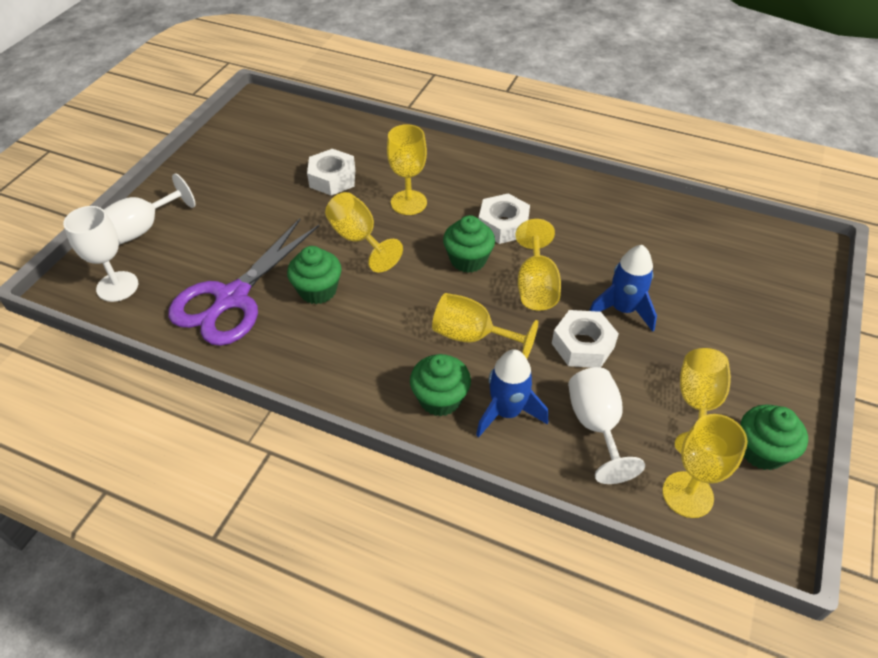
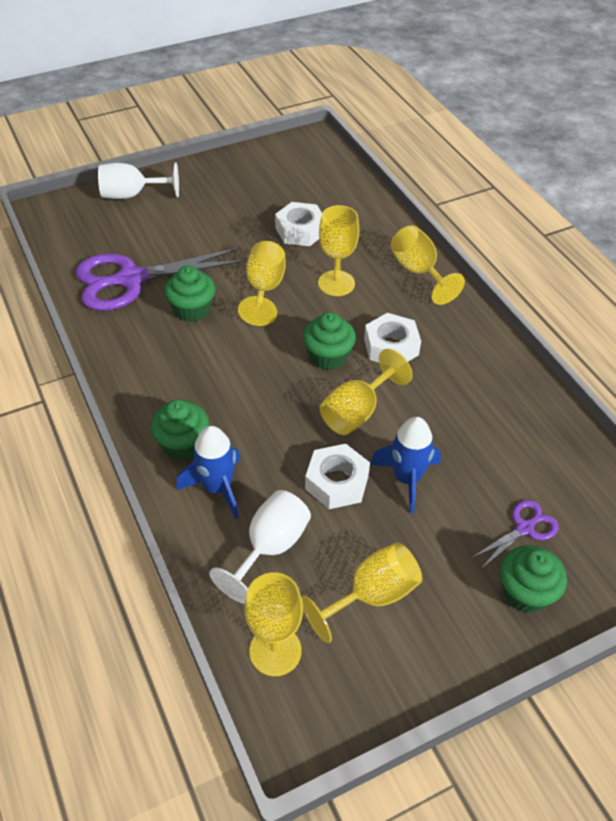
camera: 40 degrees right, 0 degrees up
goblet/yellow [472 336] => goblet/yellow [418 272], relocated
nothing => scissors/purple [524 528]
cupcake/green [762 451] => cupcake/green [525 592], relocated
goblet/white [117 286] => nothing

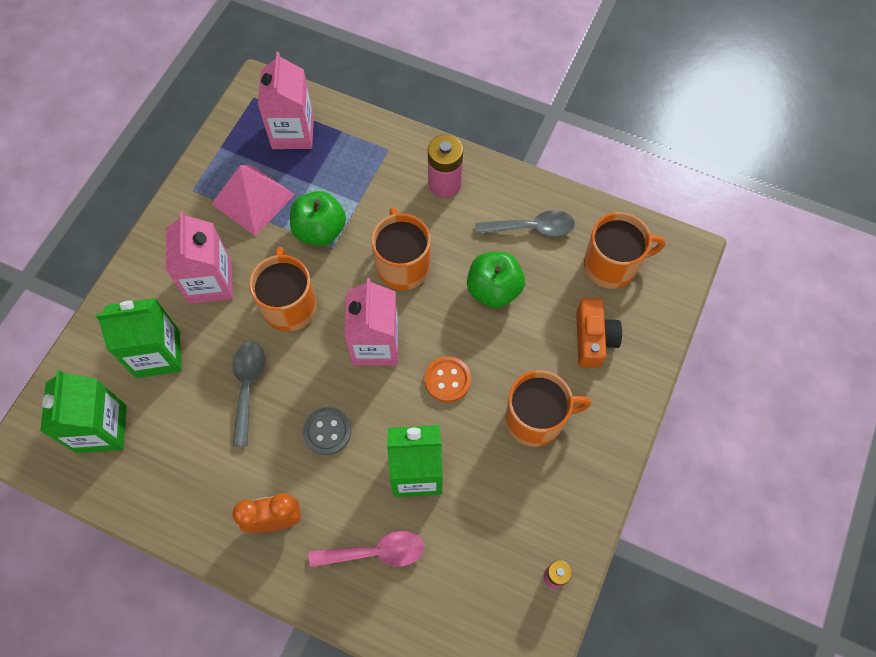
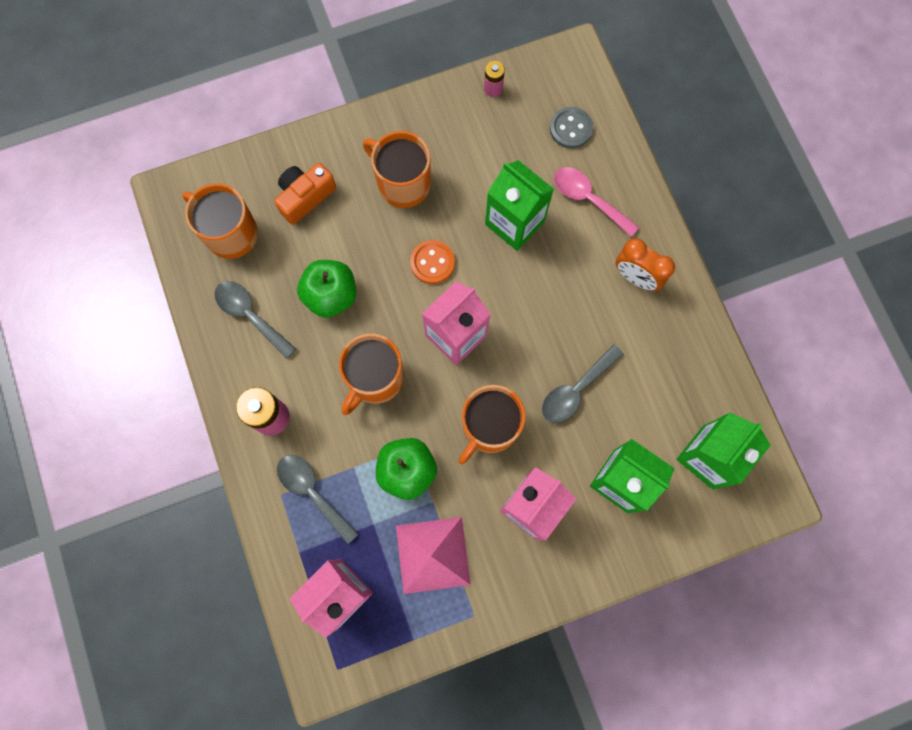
camera: 135 degrees left, 10 degrees up
nothing => spoon/grey [312 492]
button/grey [327 432] => button/grey [570 129], relocated

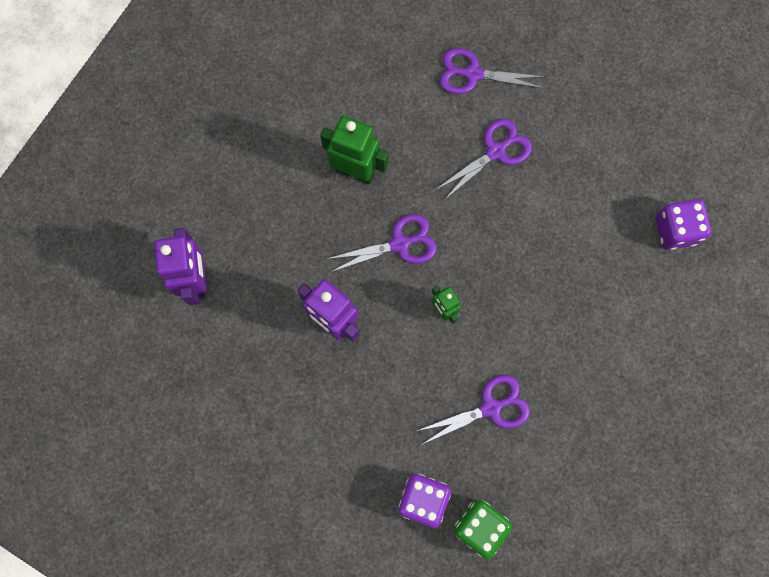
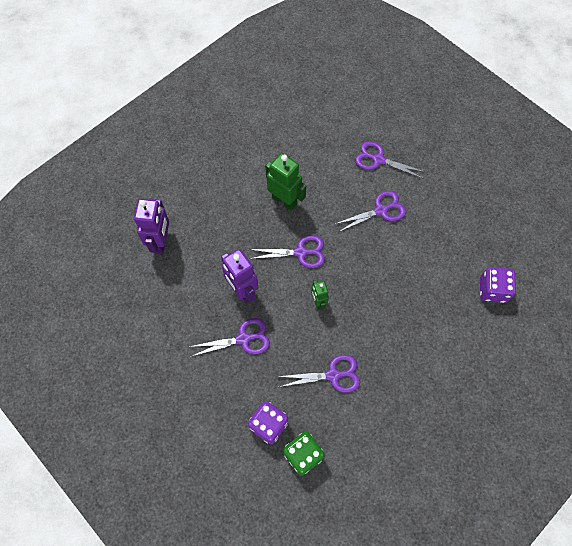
camera: 15 degrees right, 10 degrees down
nothing => scissors/purple [243 339]

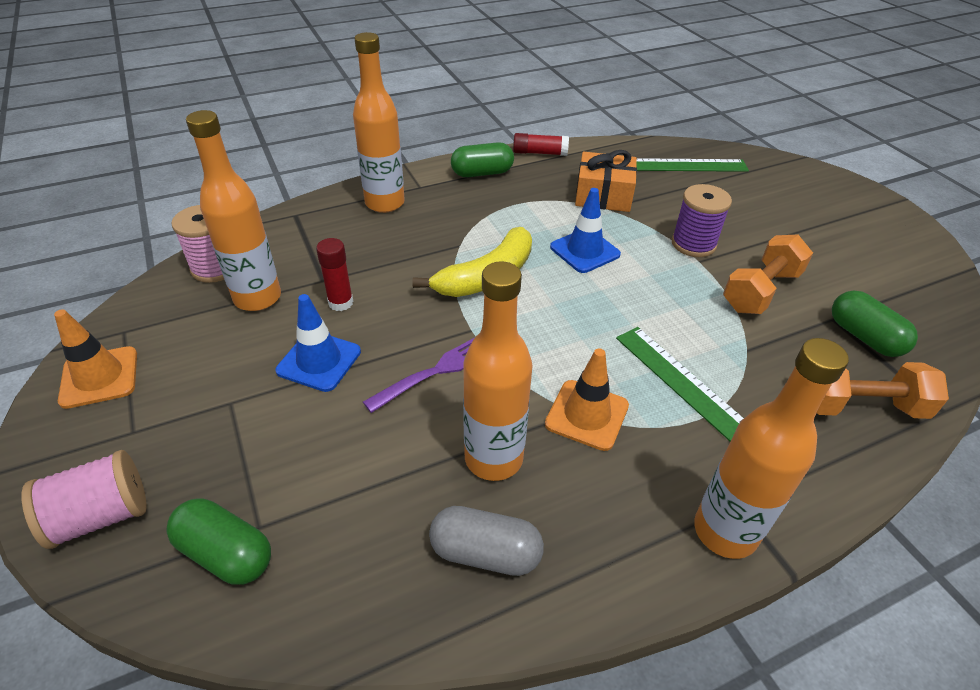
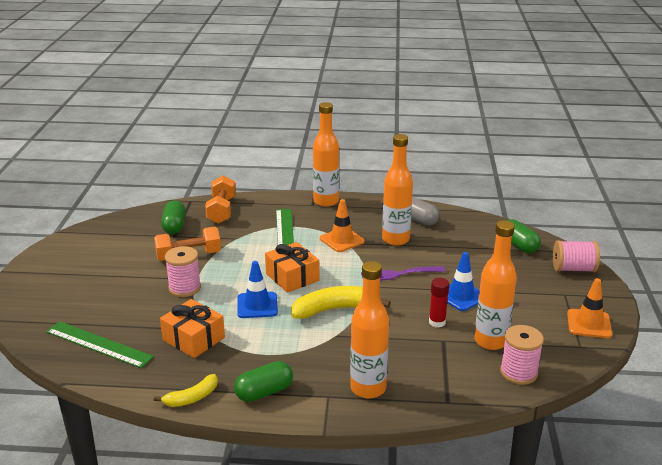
camera: 150 degrees left, 15 degrees down
glue stick/red [539 153] => banana/yellow [192 398]
spool/purple [693 244] => spool/pink [185 288]
dumbbell/orange [859 406] => dumbbell/orange [221 210], 60 degrees clockwise
capsule/green [482 173] => capsule/green [264 392], 45 degrees counterclockwise
nothing => gift/orange [292 277]

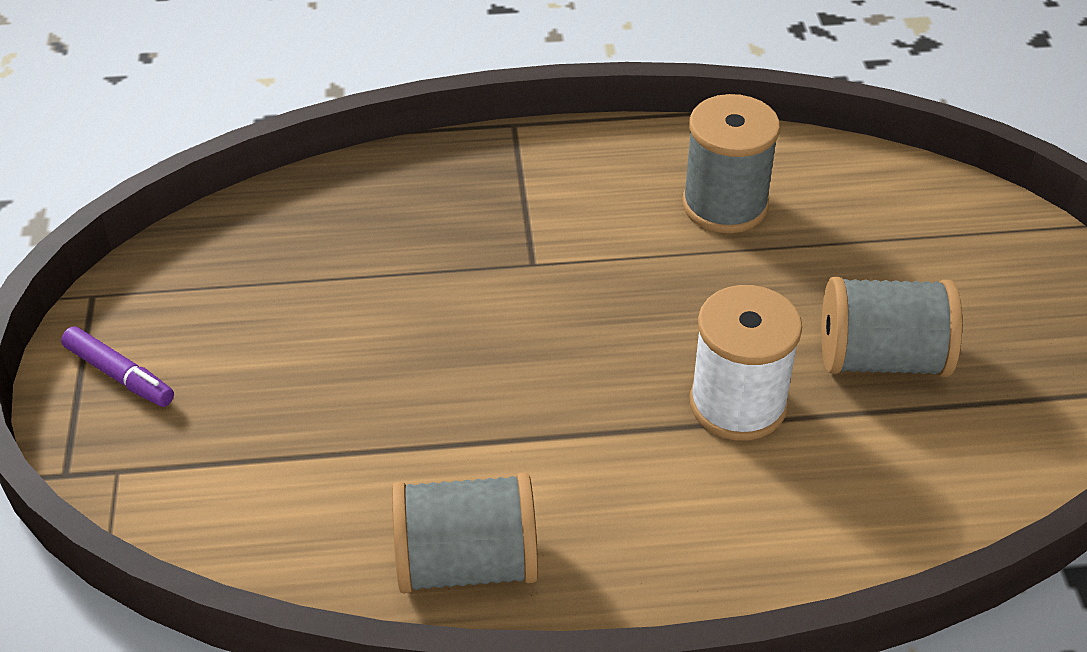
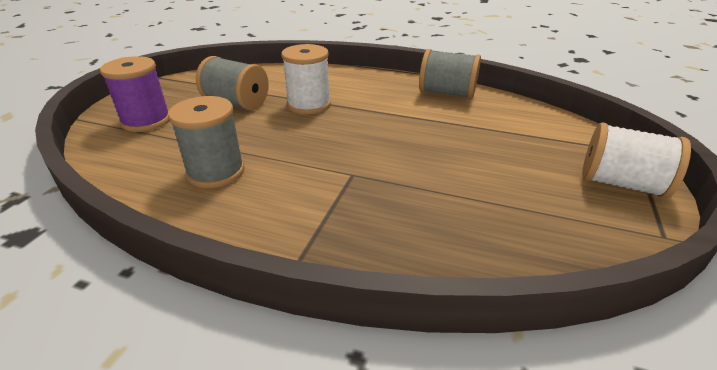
camera: 155 degrees left, 10 degrees down
nothing => spool/purple [146 121]
marker/purple [119 375] => spool/white [621 184]

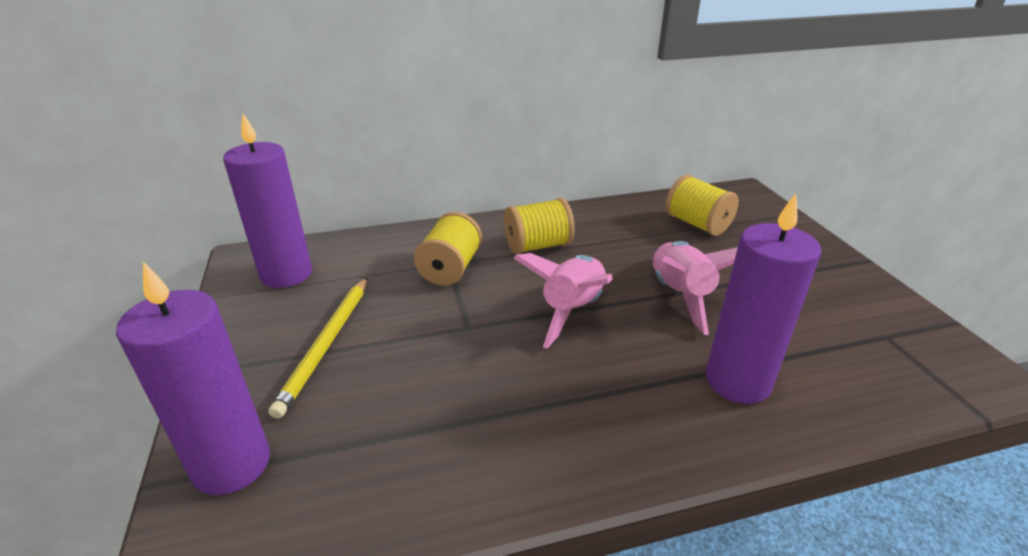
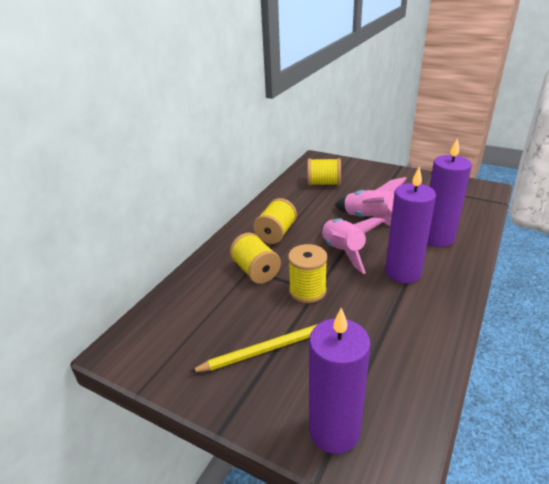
camera: 45 degrees left, 0 degrees up
pencil/yellow [326 344] => pencil/yellow [267 349], 75 degrees counterclockwise
nothing => spool/yellow [307 291]
candle/purple [286 274] => candle/purple [403 272], relocated

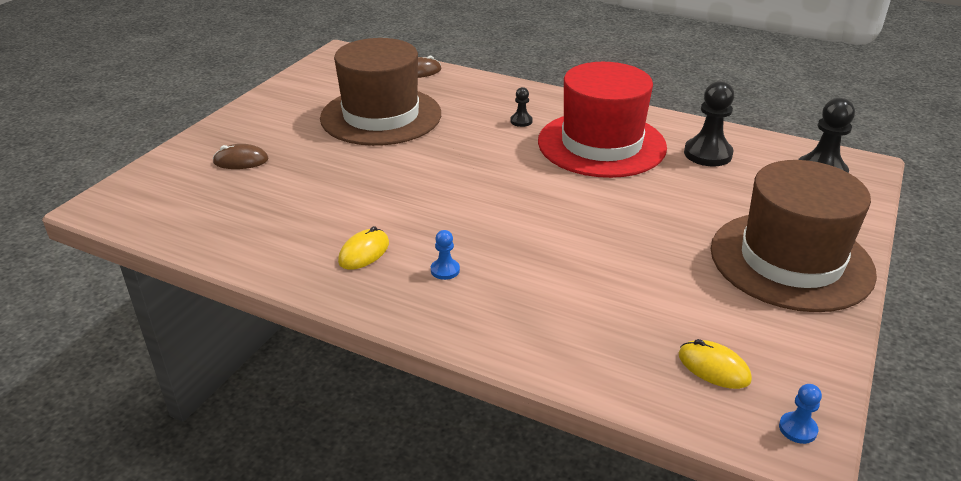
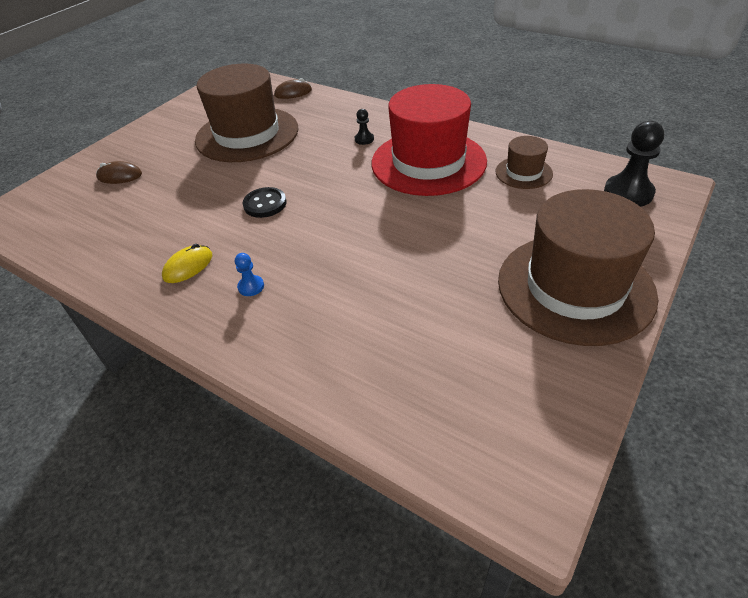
camera: 10 degrees right, 10 degrees up
nothing => button/black [265 204]
pawn/black [708 154] => hat/brown [523 173]
mouse/yellow [713 367] => nothing
pawn/blue [797 429] => nothing

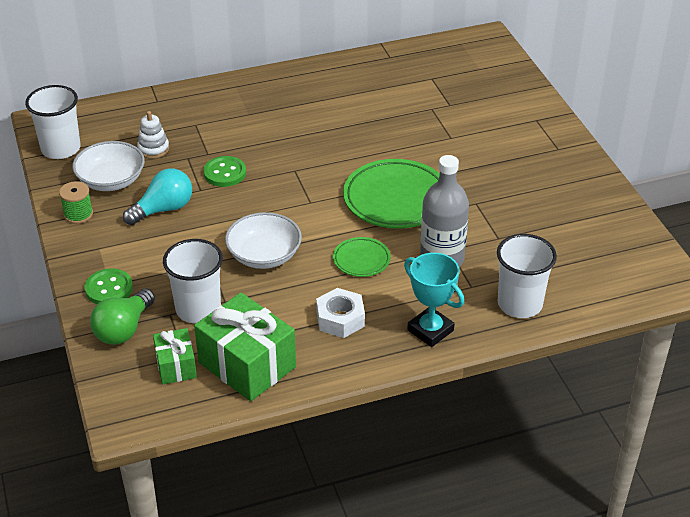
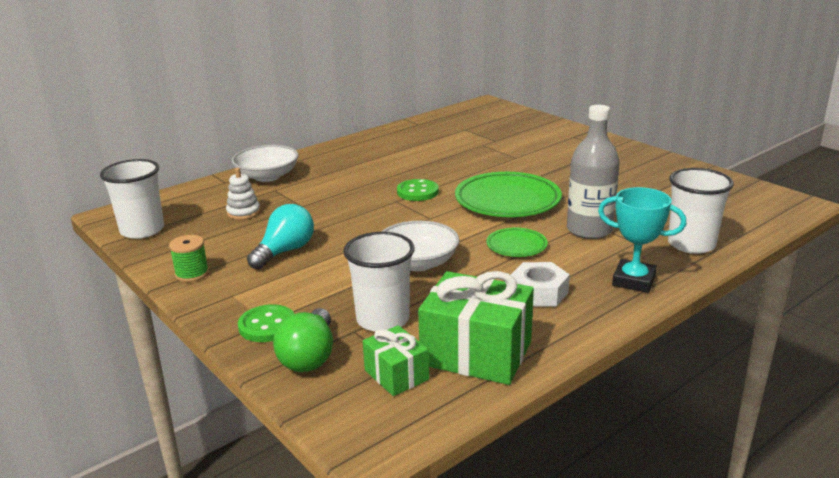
camera: 20 degrees left, 15 degrees down
bowl/white [111 180] => bowl/white [267 176], relocated
button/green [225 173] => button/green [417 192], relocated

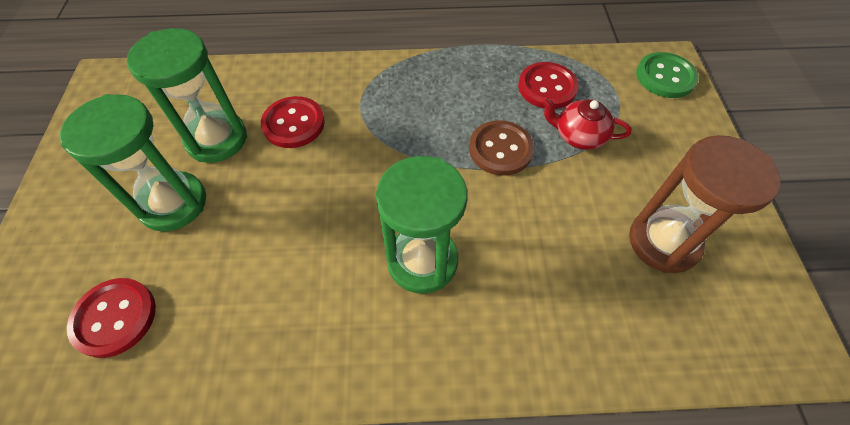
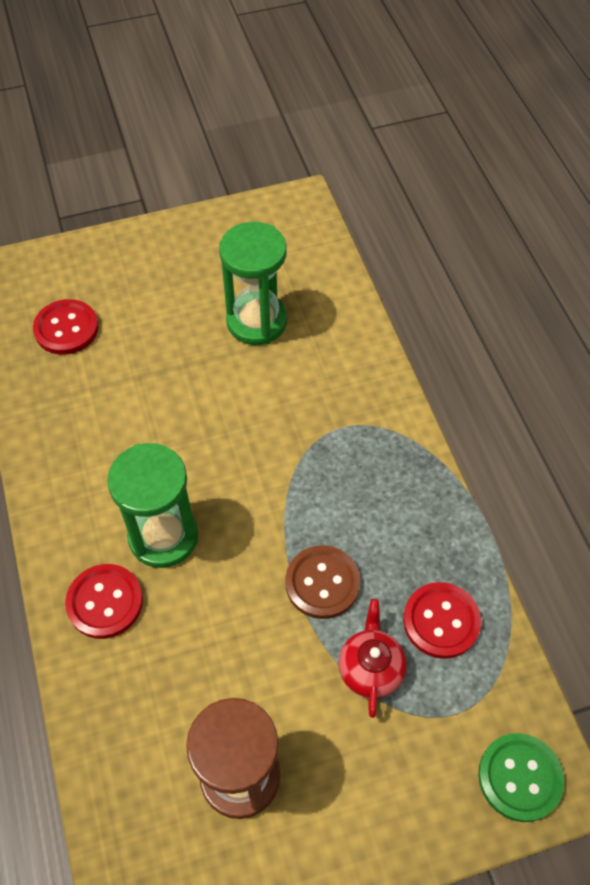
camera: 75 degrees right, 0 degrees up
button/red [293 124] => button/red [105 602], relocated
hourglass/green [173 203] => nothing

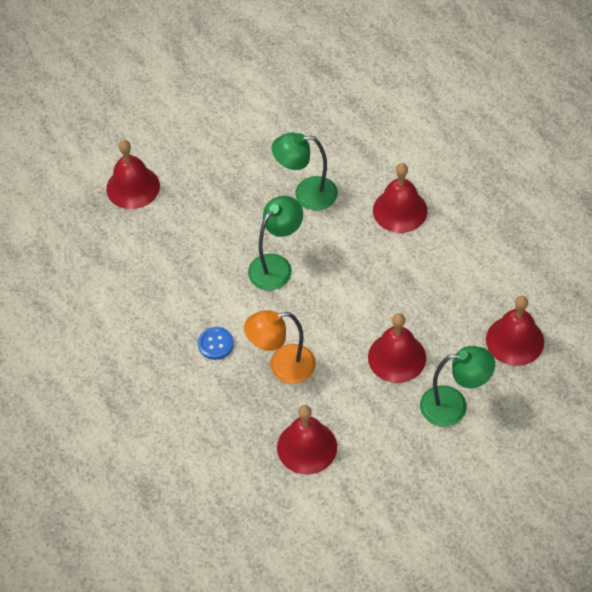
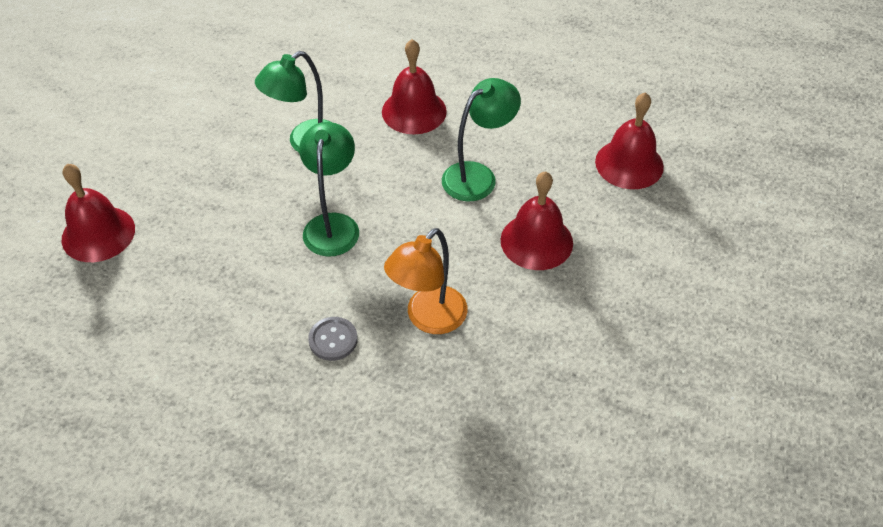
camera: 40 degrees left, 5 degrees down
button/blue [215 344] => button/grey [333 340]
lamp/green [453 405] => lamp/green [478 176], relocated
bell/red [307 447] => nothing

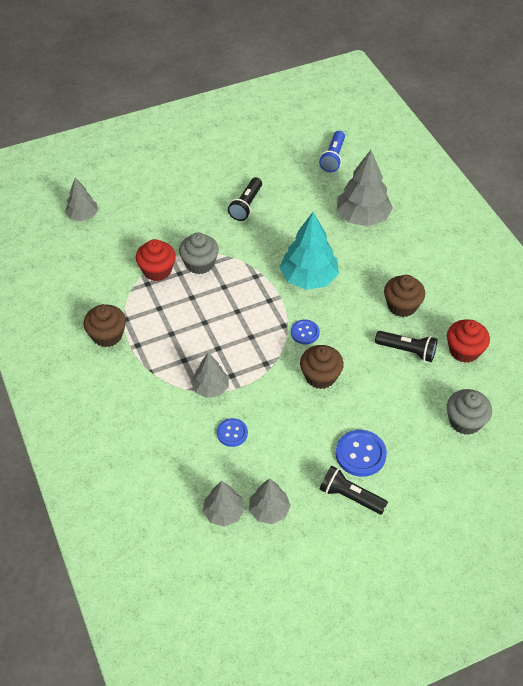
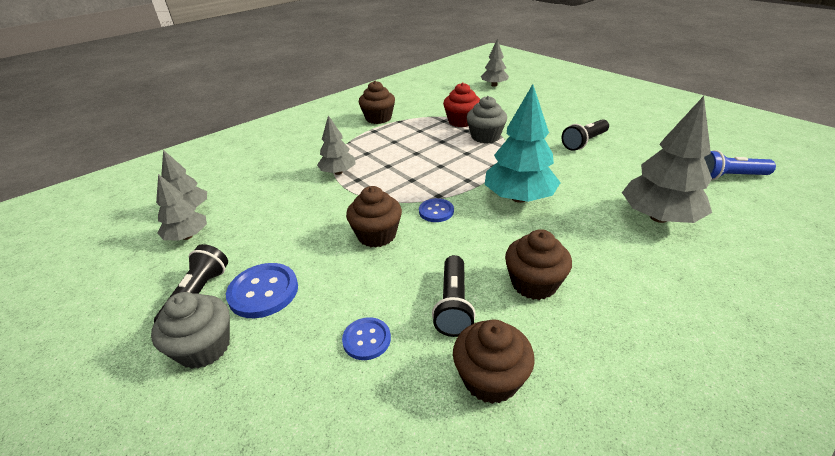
camera: 75 degrees right, 15 degrees down
cupcake/grey [465 421] => cupcake/grey [204 347], relocated
button/blue [232 433] => button/blue [366 339], relocated
cupcake/red [464 350] => cupcake/brown [490 378]
flashlight/black [246 205] => flashlight/black [584 142], 45 degrees counterclockwise

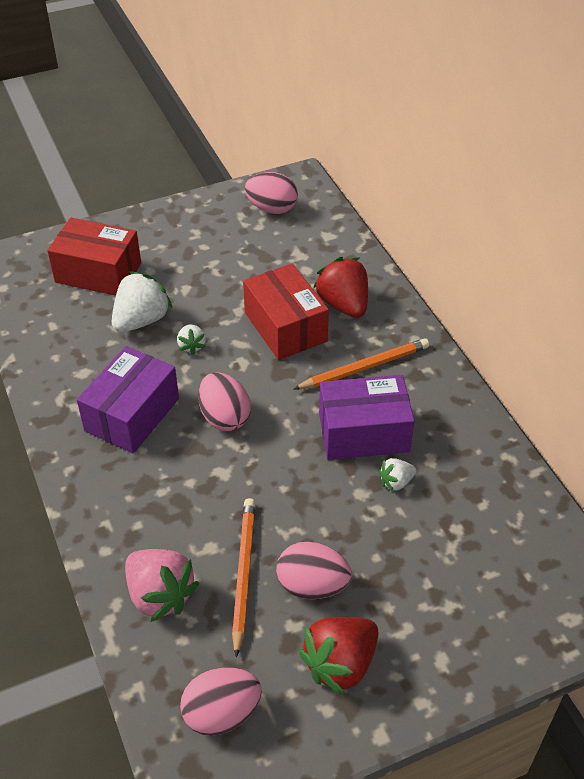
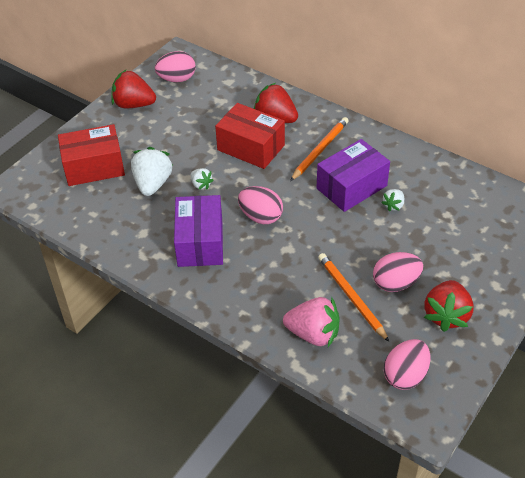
camera: 30 degrees left, 0 degrees up
nothing => strawberry/red [133 104]

